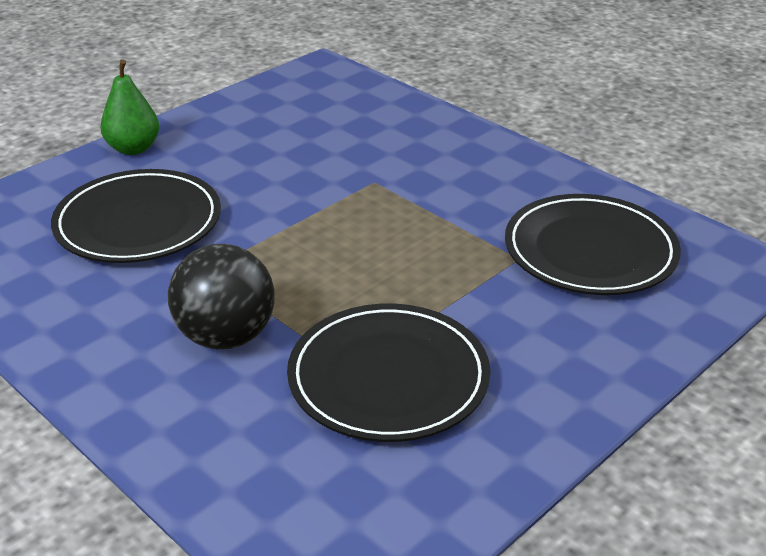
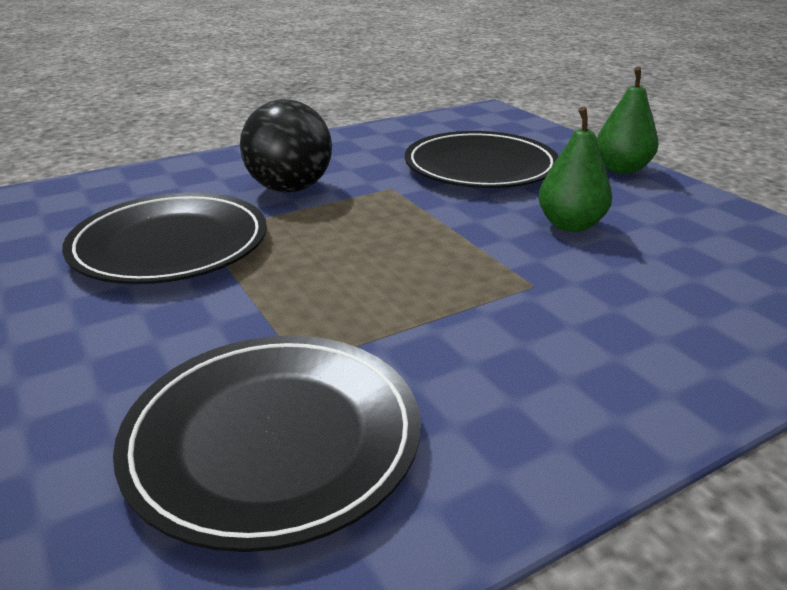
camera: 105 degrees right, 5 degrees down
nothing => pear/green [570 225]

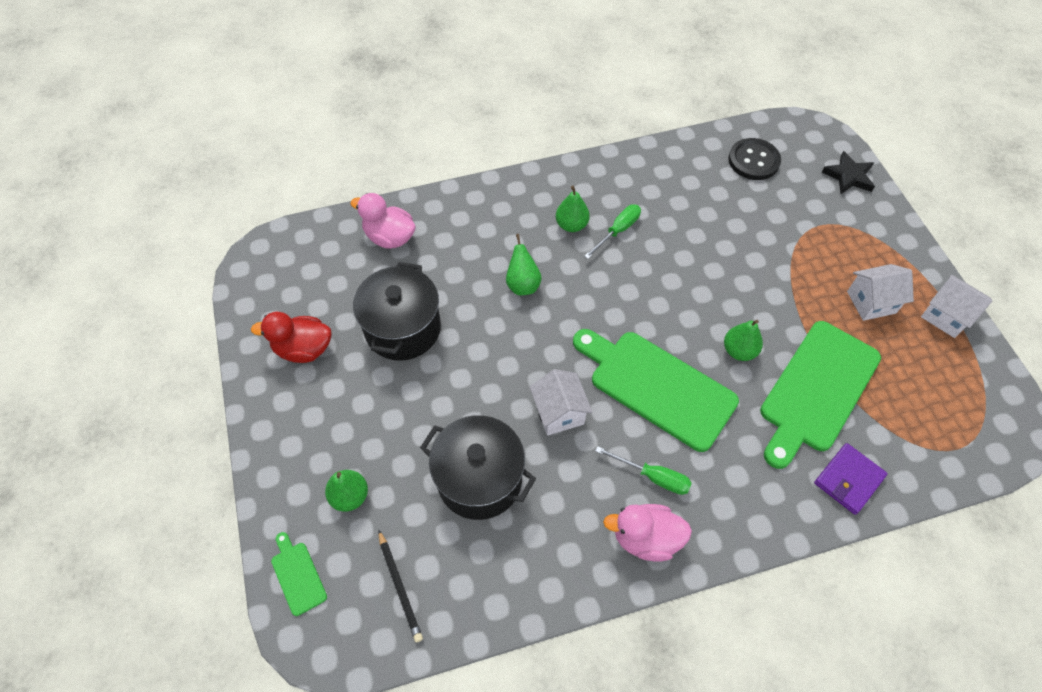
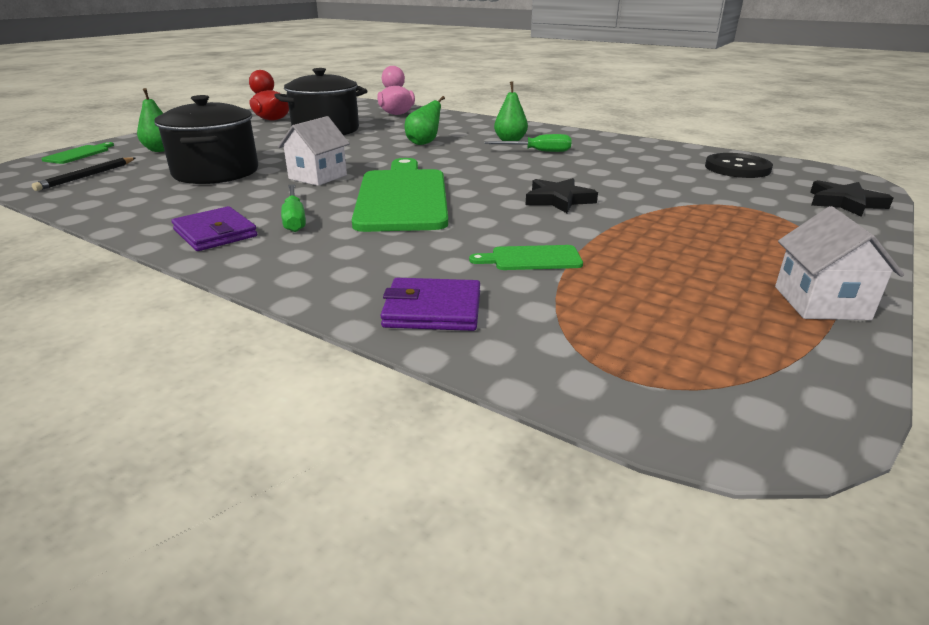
camera: 50 degrees right, 30 degrees down
duck/pink [645 538] => wallet/purple [215 233]
cutting board/green [817 390] => cutting board/green [531 259], x0.43
nothing => star/black [558 200]
pear/green [739 351] => nothing
house/white [871 302] => nothing

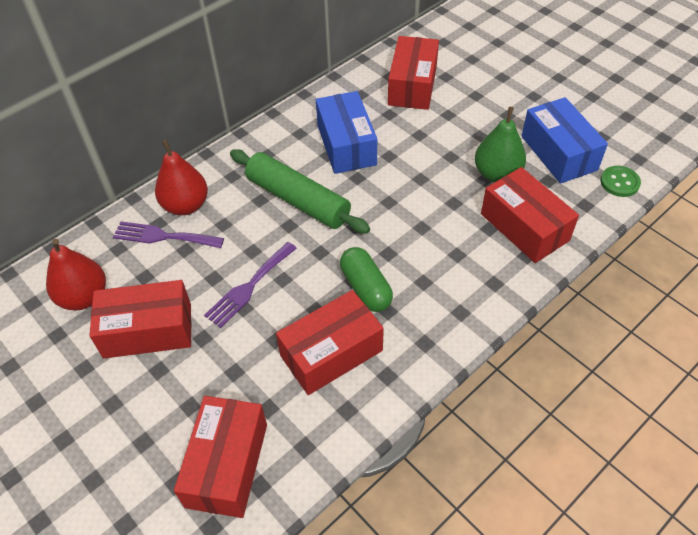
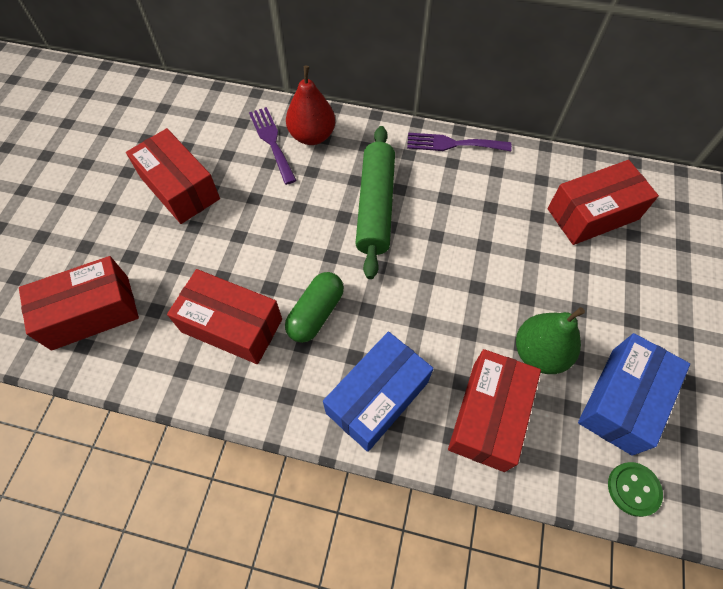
camera: 55 degrees right, 10 degrees up
box/blue [346 145] => box/blue [377 397], relocated
fork/purple [249 287] => fork/purple [453 144], relocated
pear/red [84 297] => nothing

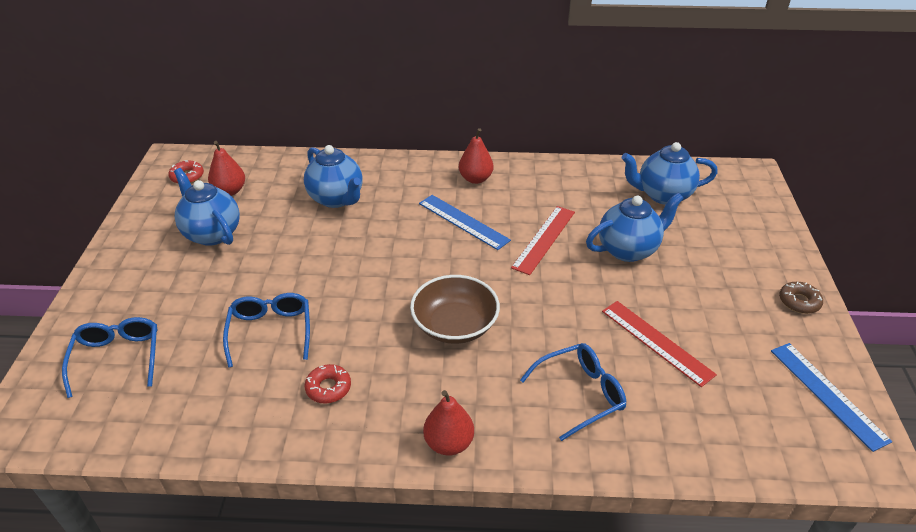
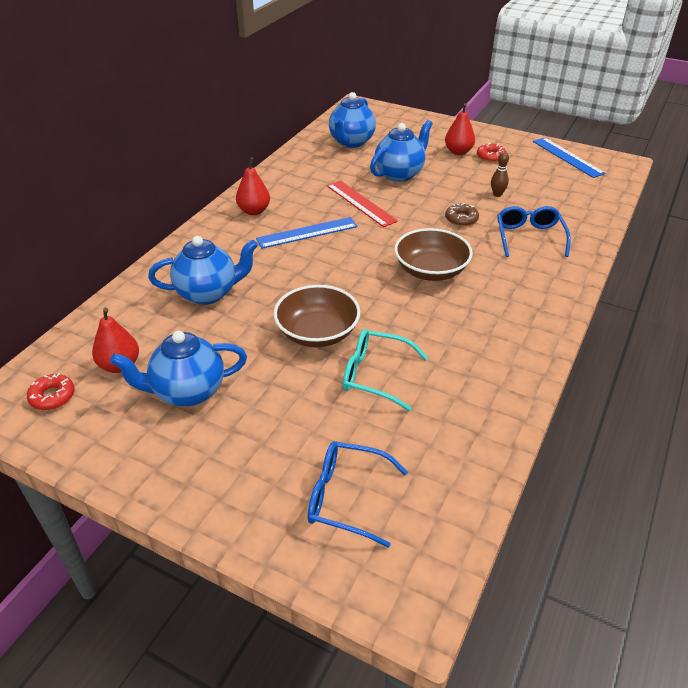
camera: 65 degrees left, 0 degrees up
nothing => bowl/brown [317 333]
glasses/blue [270 332] => glasses/turquoise [376 375]
teapot/blue [628 249] => teapot/blue [399 174], 45 degrees clockwise
pear/red [448 443] => pear/red [458 152], relocated
donut/brown [799 302] => donut/brown [461 219], relocated
donut/red [328 388] => donut/red [490 157], relocated
ruler/red [656 342] => bowling pin/brown [497 194]
ruler/blue [828 394] => ruler/blue [567 157], 60 degrees clockwise

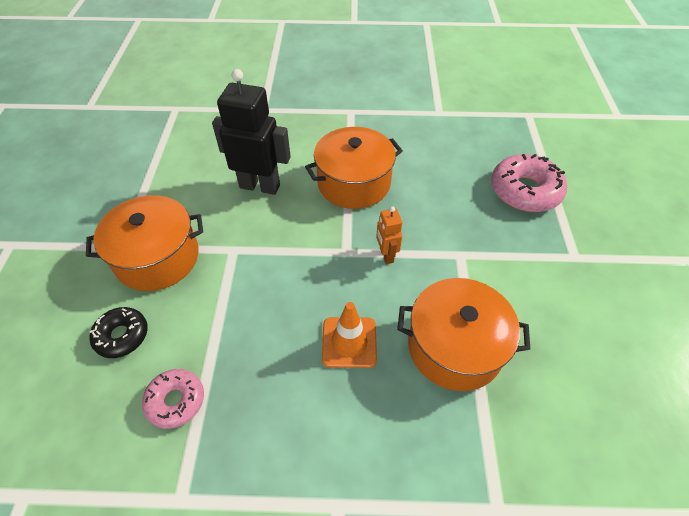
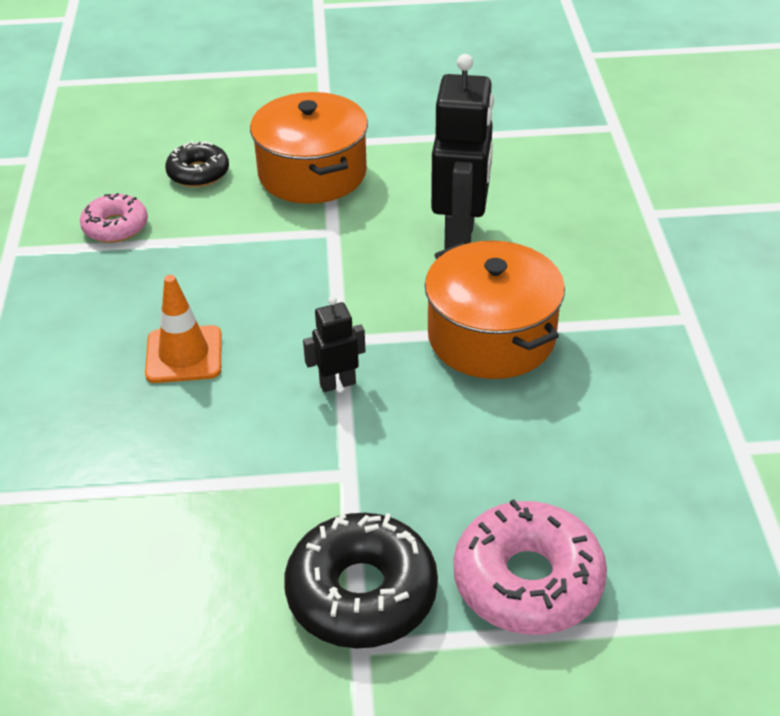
camera: 85 degrees right, 10 degrees down
nothing => donut/black [361 593]
robot/orange [386 255] => robot/black [337 383]
pot/orange [454 347] => nothing

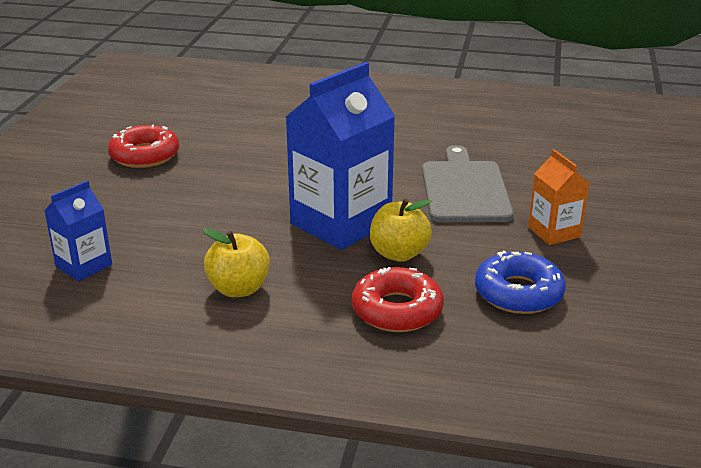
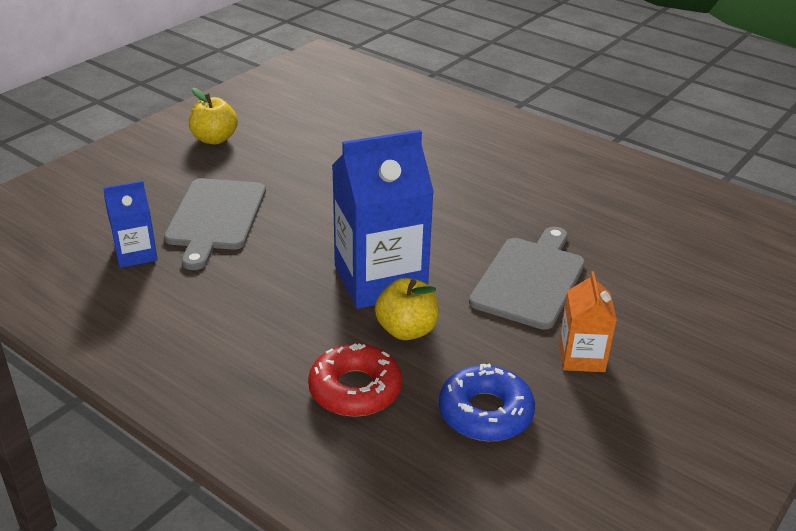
camera: 25 degrees right, 5 degrees up
nothing => cutting board/grey [215 217]
apple/yellow [239 289] => apple/yellow [214 139], relocated
donut/red [145 155] => nothing

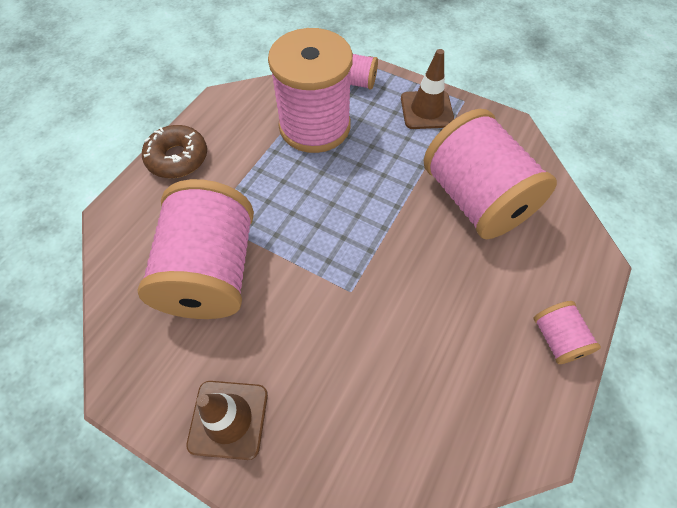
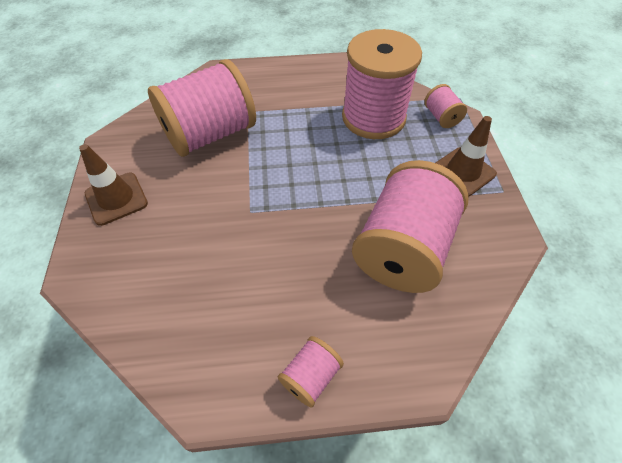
camera: 55 degrees right, 5 degrees down
donut/brown [177 158] => nothing

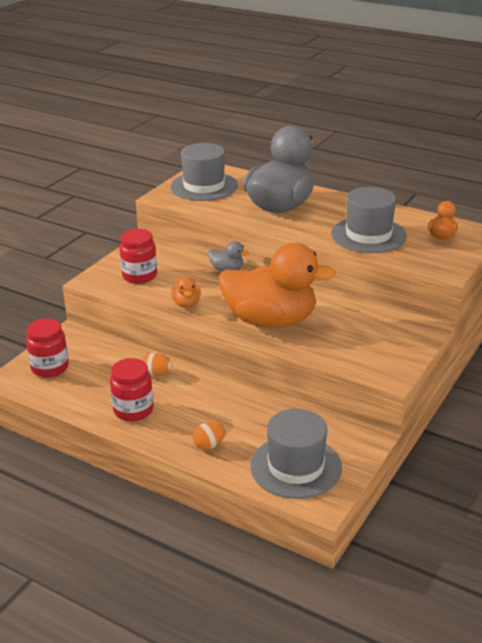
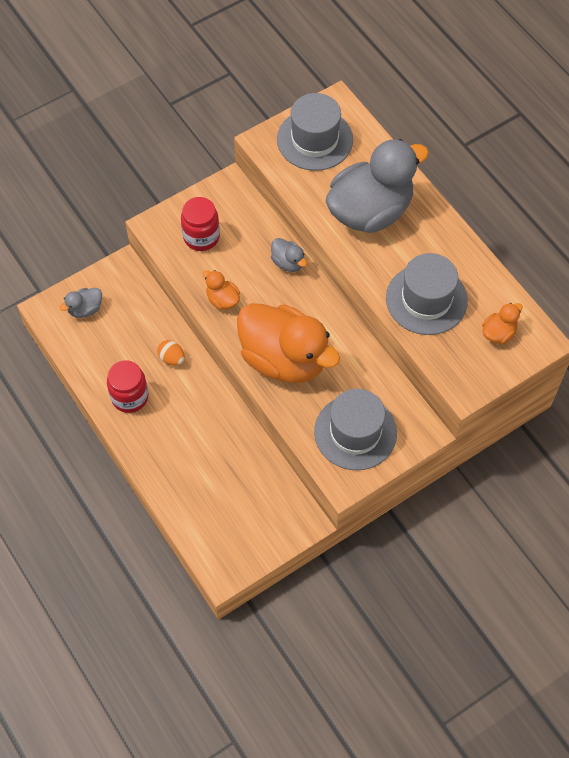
camera: 25 degrees right, 30 degrees up
jar/red [50 368] => duck/grey [85 309]
duck/orange [186 303] => duck/orange [222 300], 120 degrees clockwise
hat/grey [296 467] => hat/grey [355 432], relocated
egg/orange [209 445] => nothing

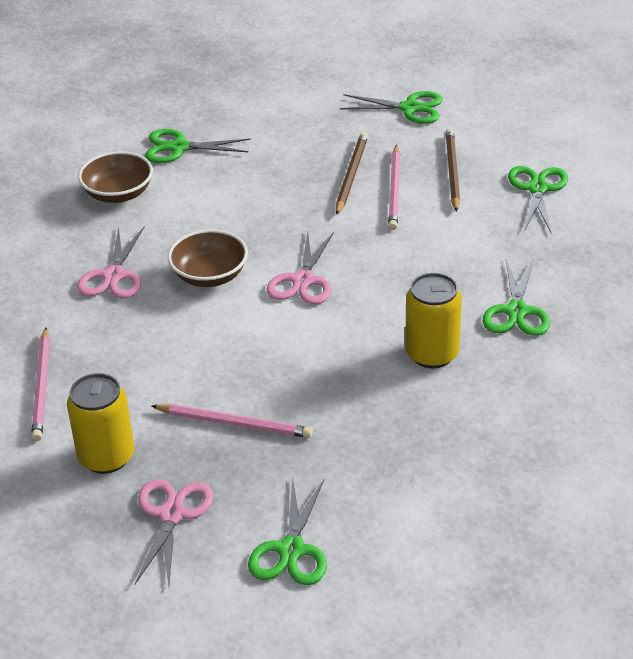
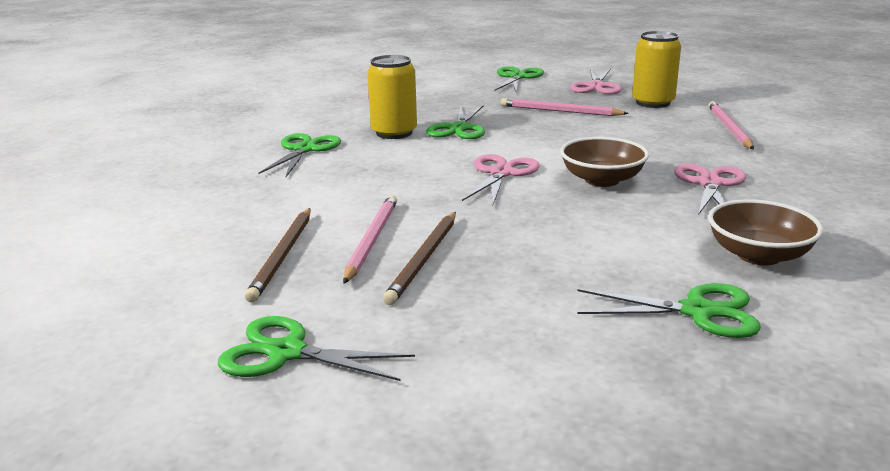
camera: 175 degrees left, 15 degrees down
scissors/green [538 188] => scissors/green [458 129], relocated

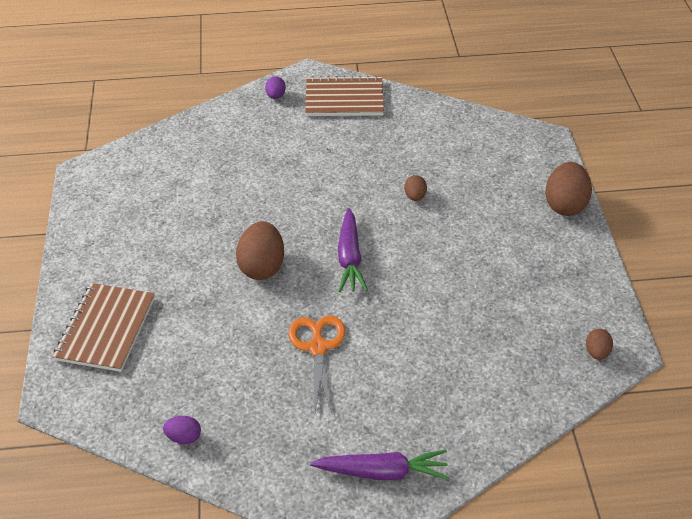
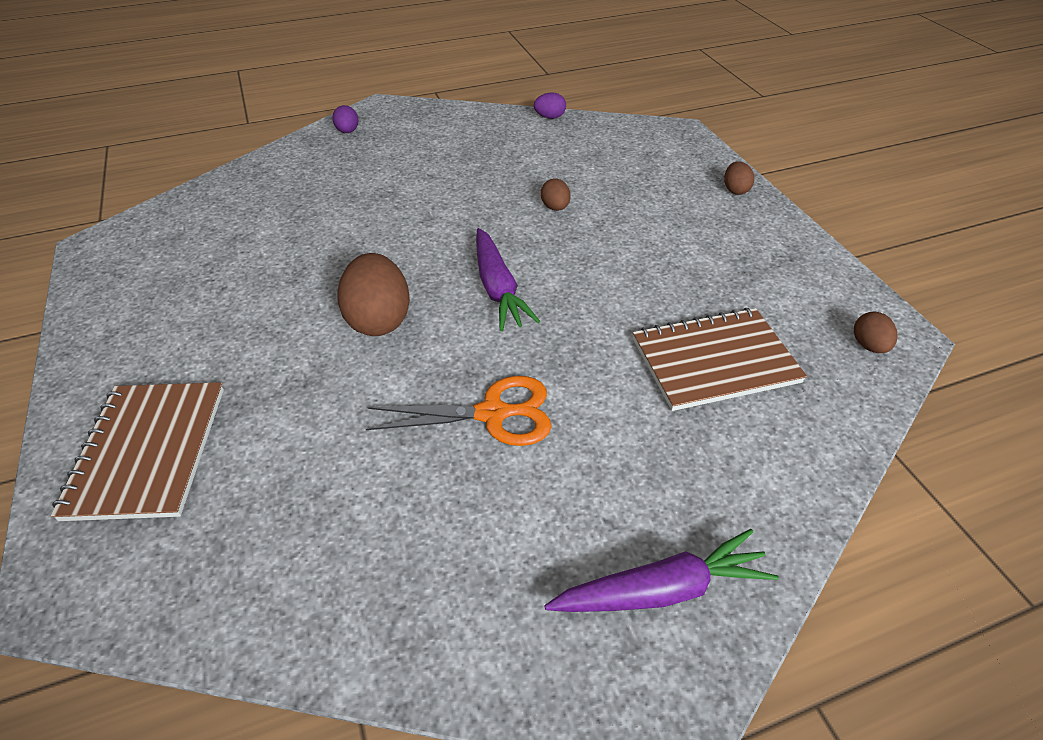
camera: 15 degrees left, 0 degrees up
scissors/orange [318 347] => scissors/orange [492 413], 105 degrees clockwise
egg/purple [184 437] => egg/purple [550 117], relocated
notebook/brown [344 99] => notebook/brown [714 361], relocated
egg/brown [565 204] => egg/brown [735 190], x0.51

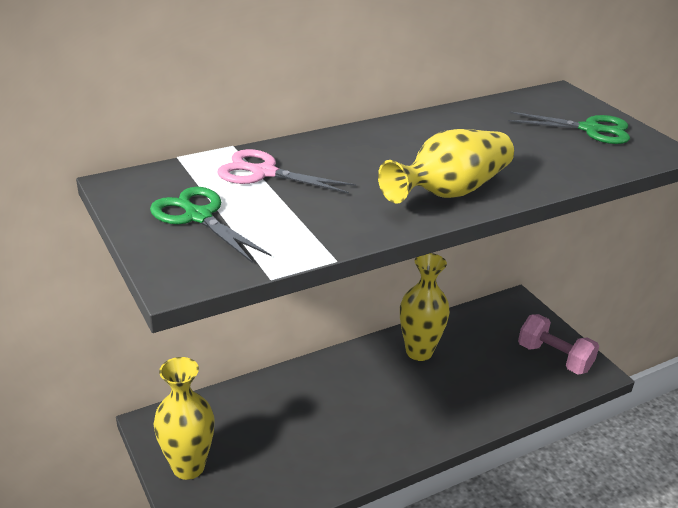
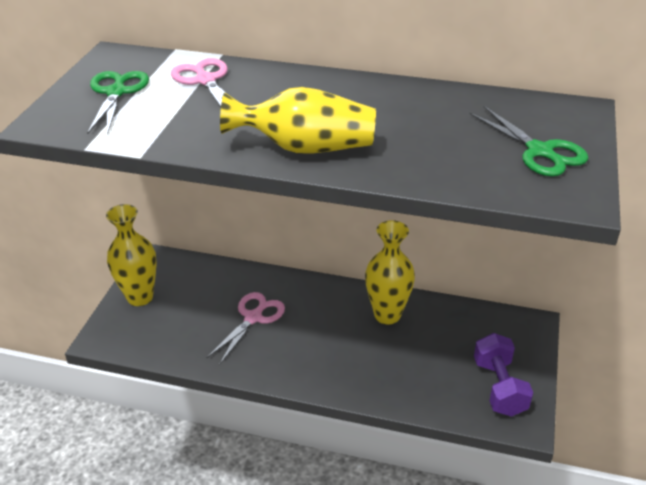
camera: 45 degrees right, 5 degrees up
nothing => scissors/pink [253 318]
dumbbell/pink [554 358] => dumbbell/purple [499 387]

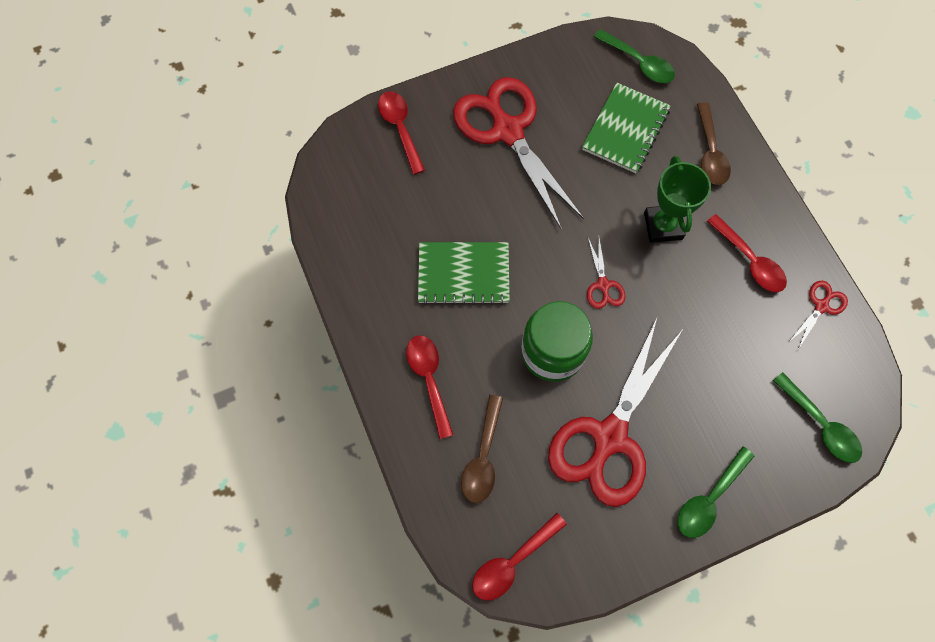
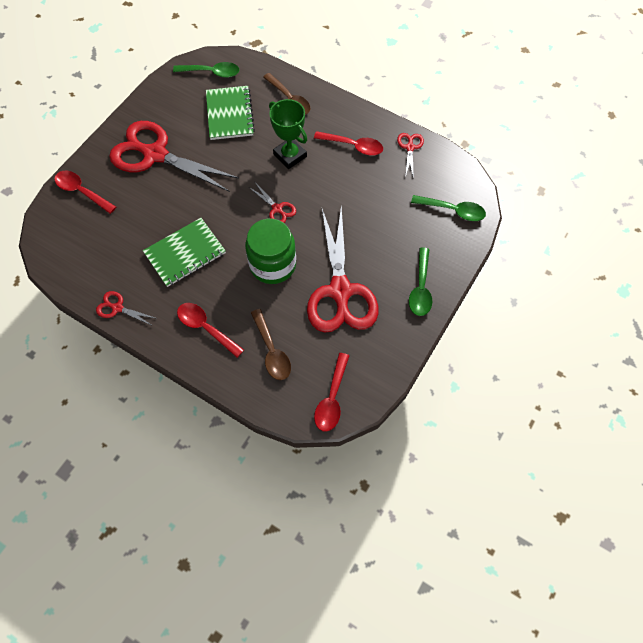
camera: 35 degrees left, 5 degrees down
nothing => scissors/red [117 308]

